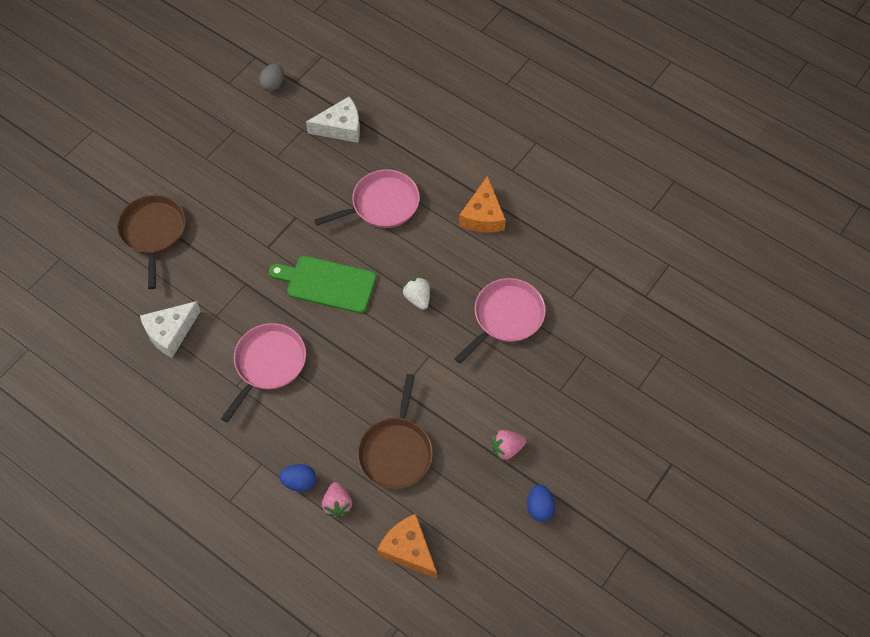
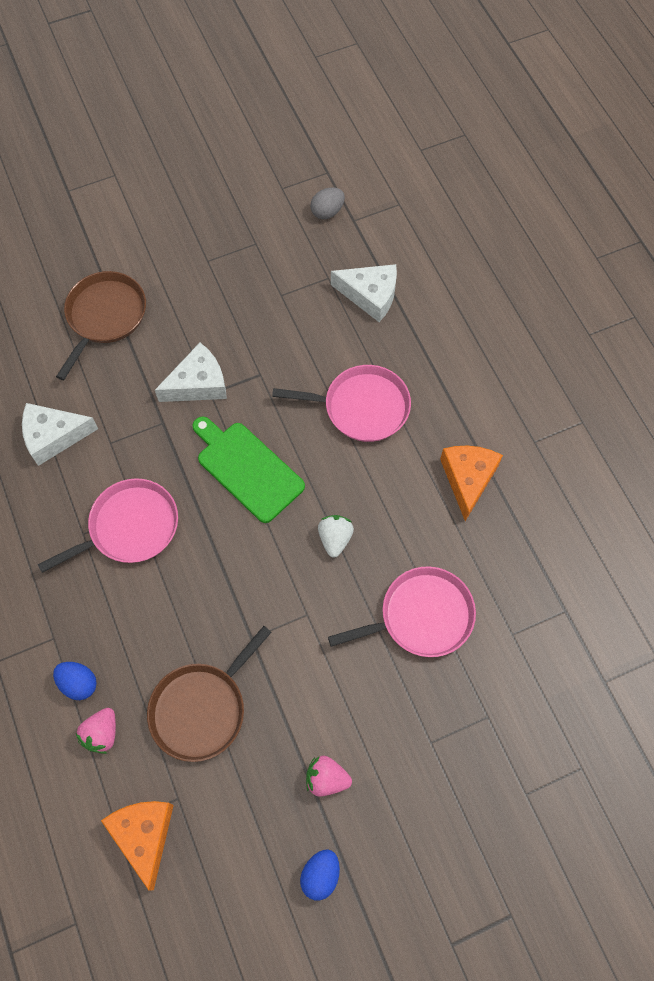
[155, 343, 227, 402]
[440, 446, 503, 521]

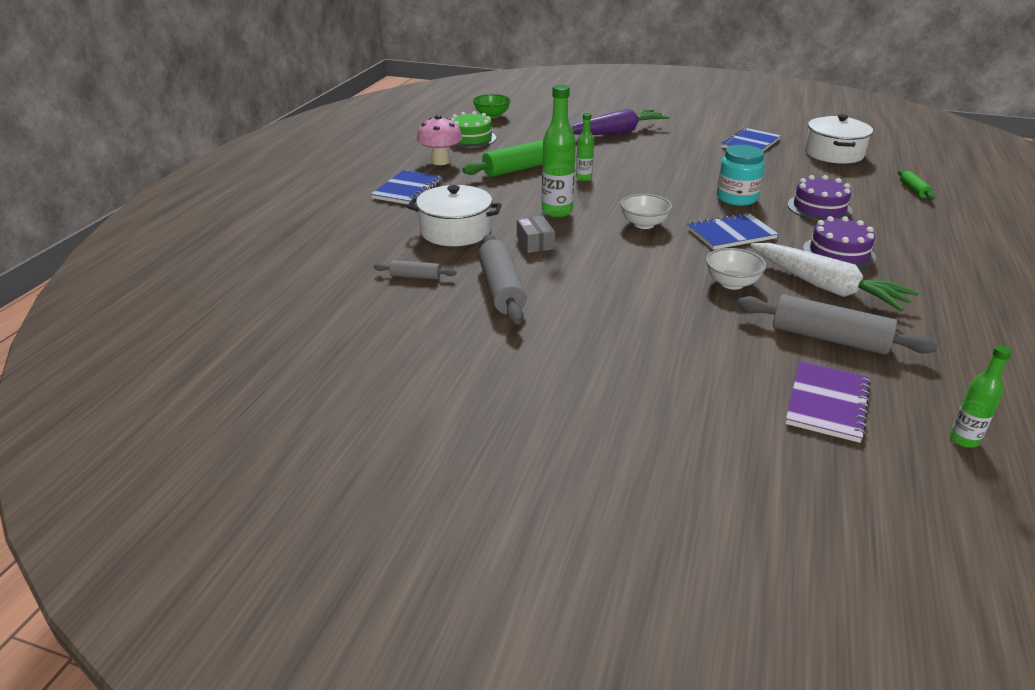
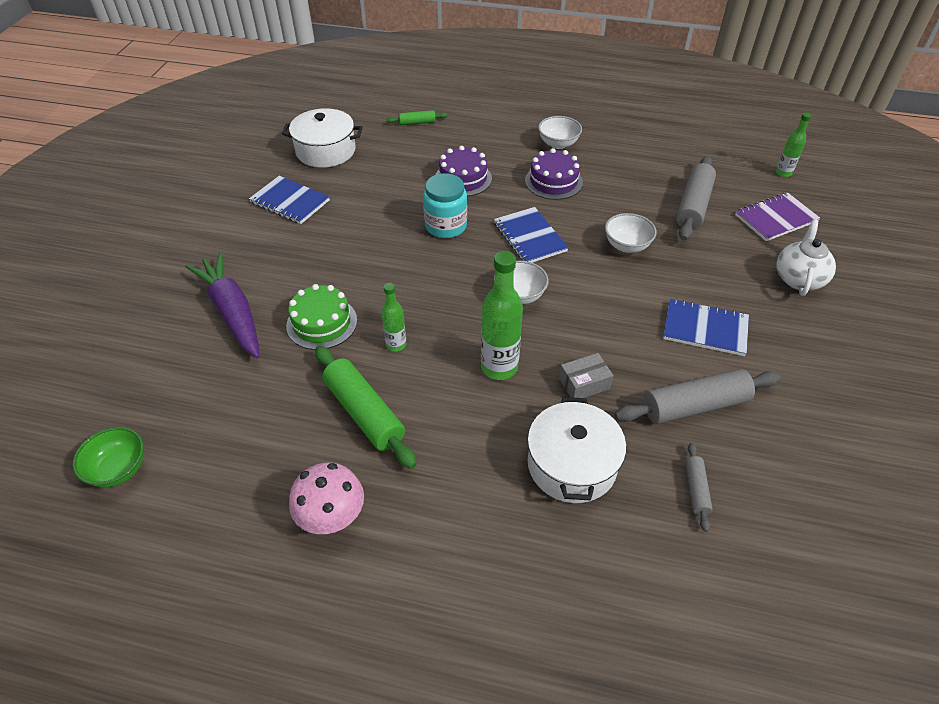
[750, 243, 919, 311] (first image)
[538, 116, 582, 149]
[776, 219, 836, 296]
[663, 299, 749, 356]
[286, 284, 357, 350]
[735, 193, 820, 241]

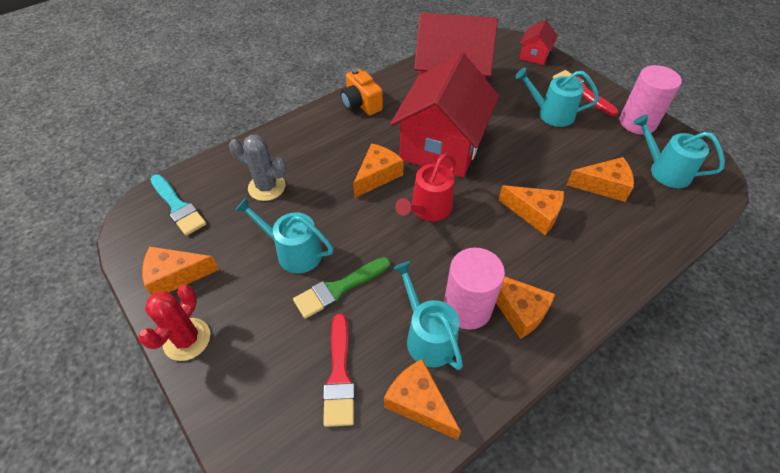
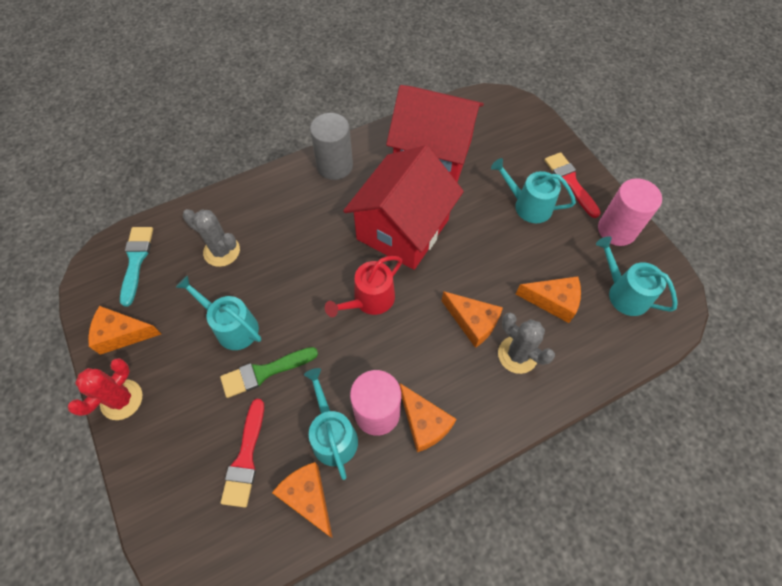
[353, 143, 404, 198] (first image)
[520, 19, 558, 65] (first image)
[498, 313, 555, 374]
[310, 113, 353, 180]
[120, 227, 153, 306]

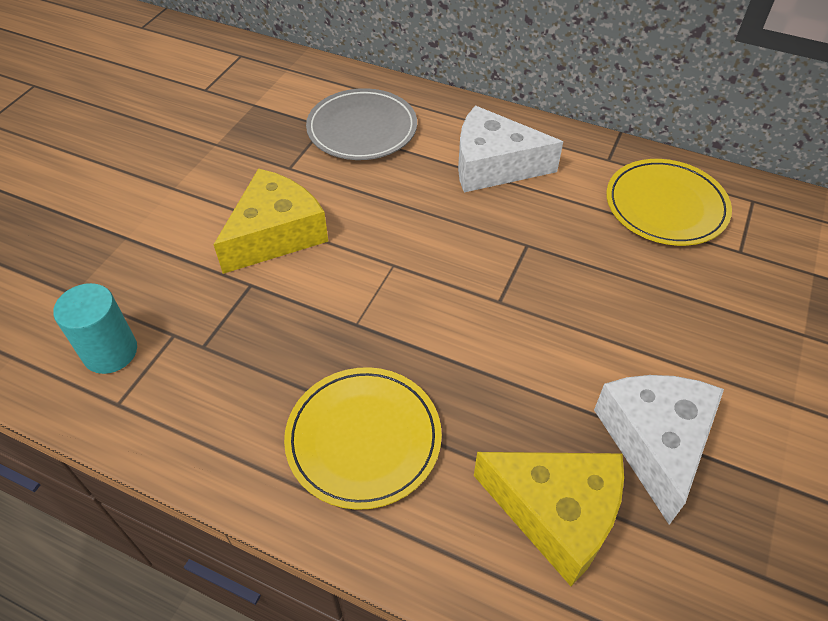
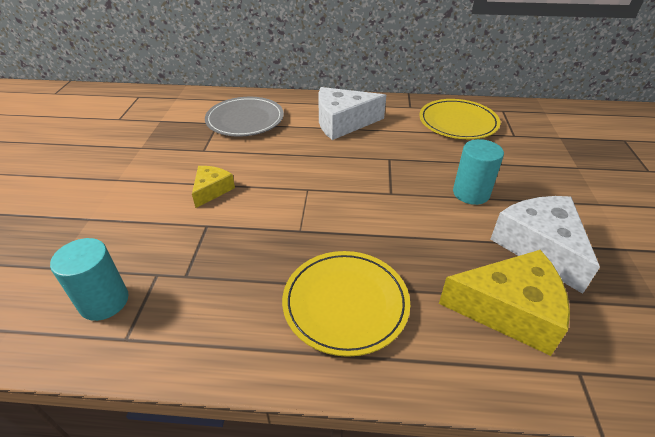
[453, 139, 504, 205]
[192, 166, 235, 208]

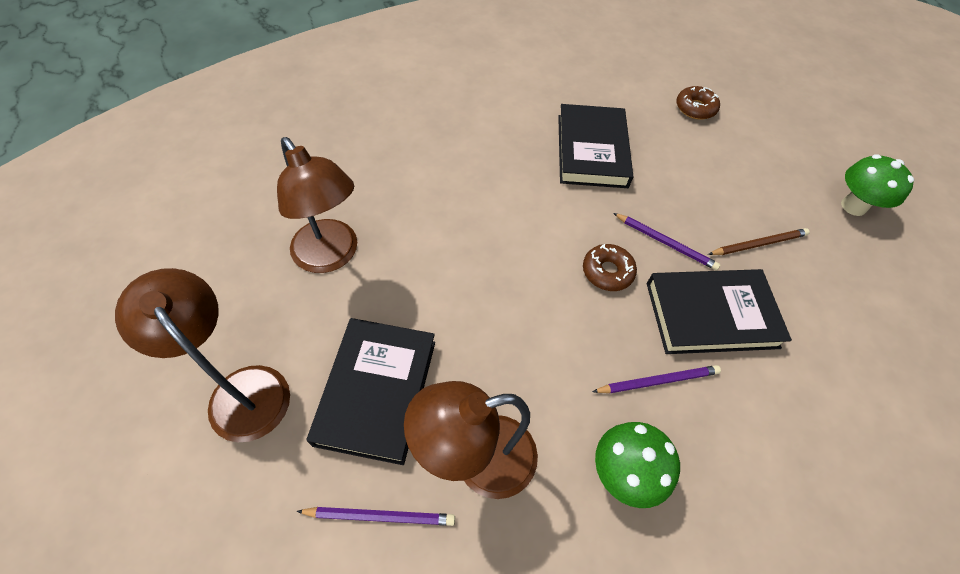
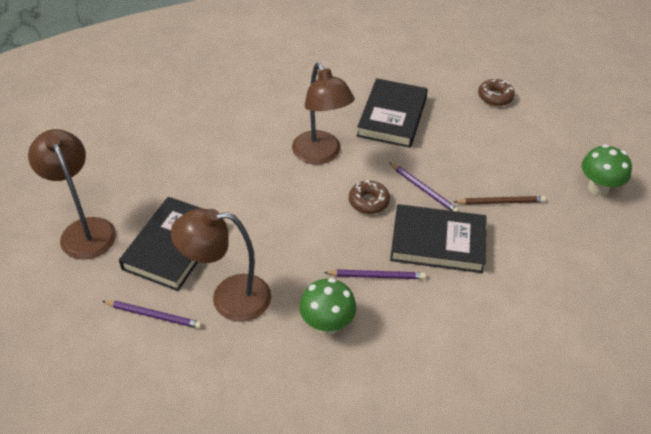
[292, 62, 355, 164]

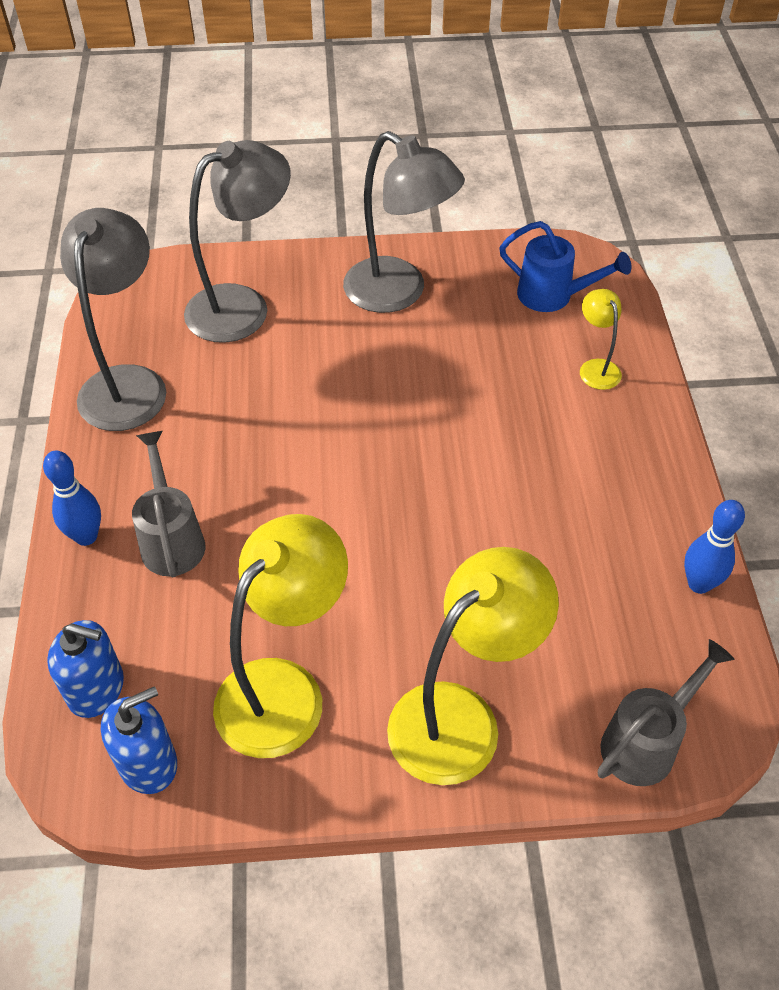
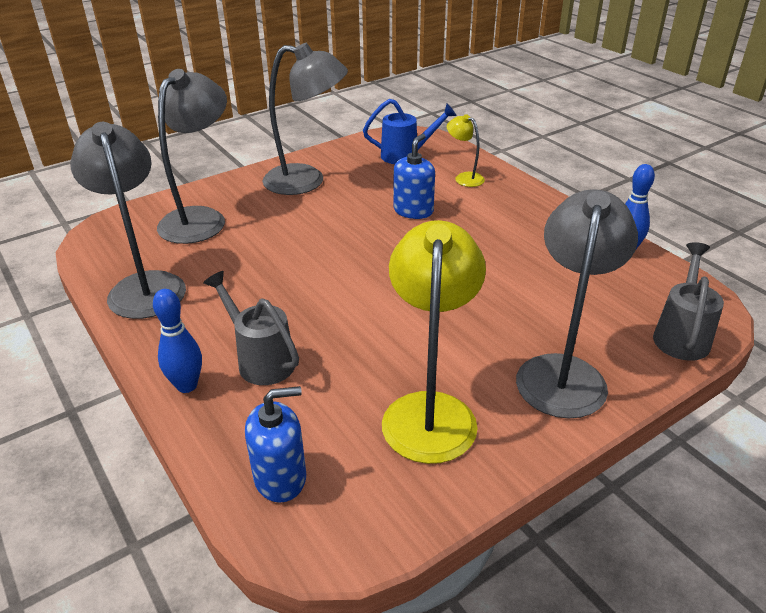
[394, 134, 435, 219]
[516, 189, 638, 419]

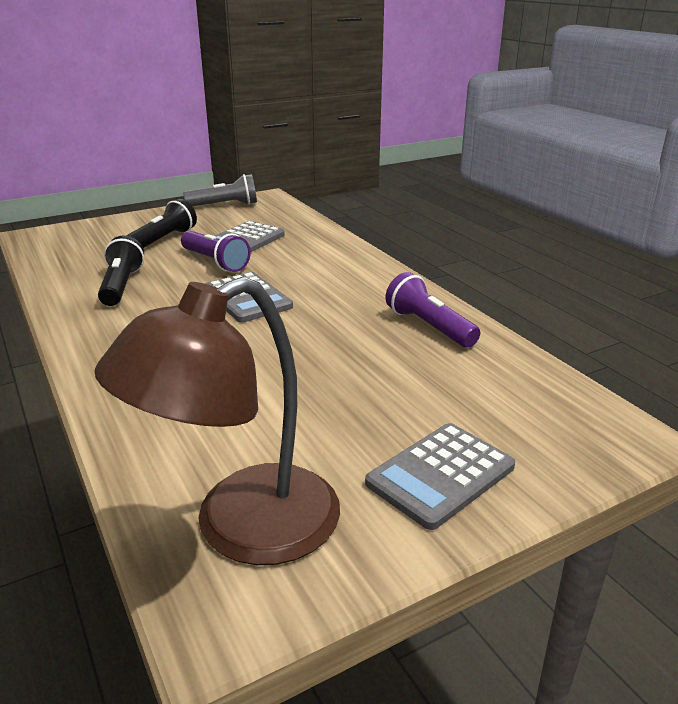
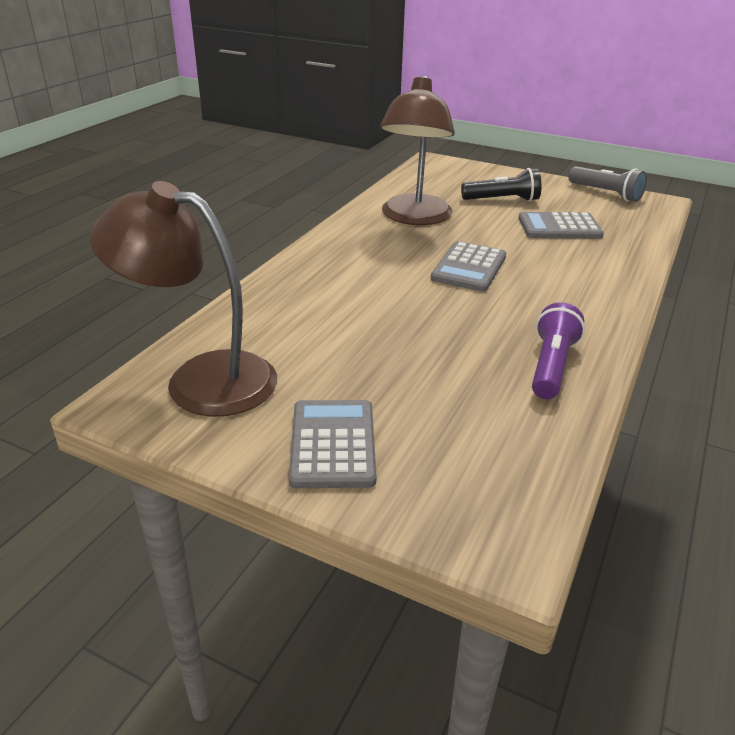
[181, 231, 251, 272] (first image)
[380, 75, 455, 225]
[289, 400, 377, 488]

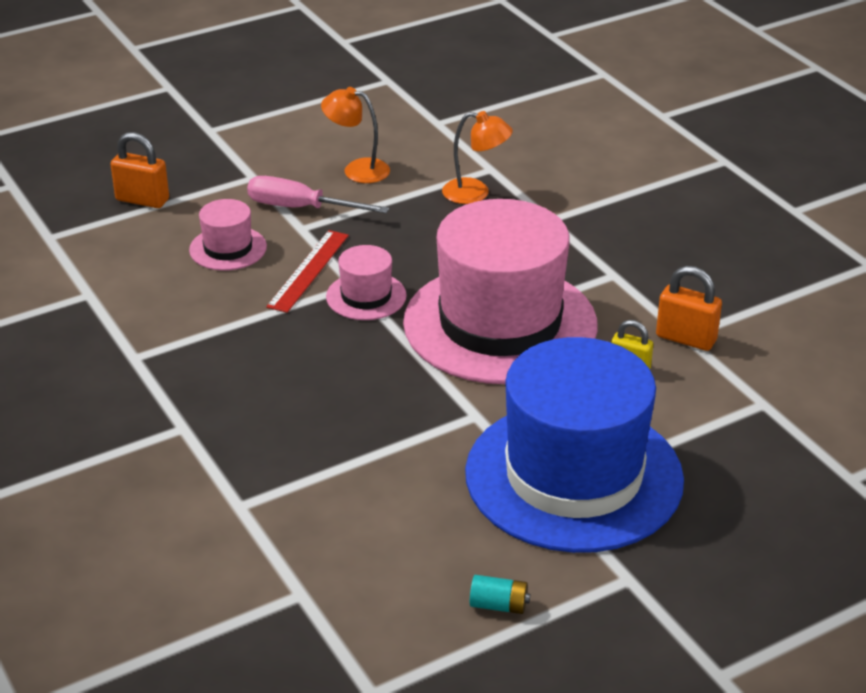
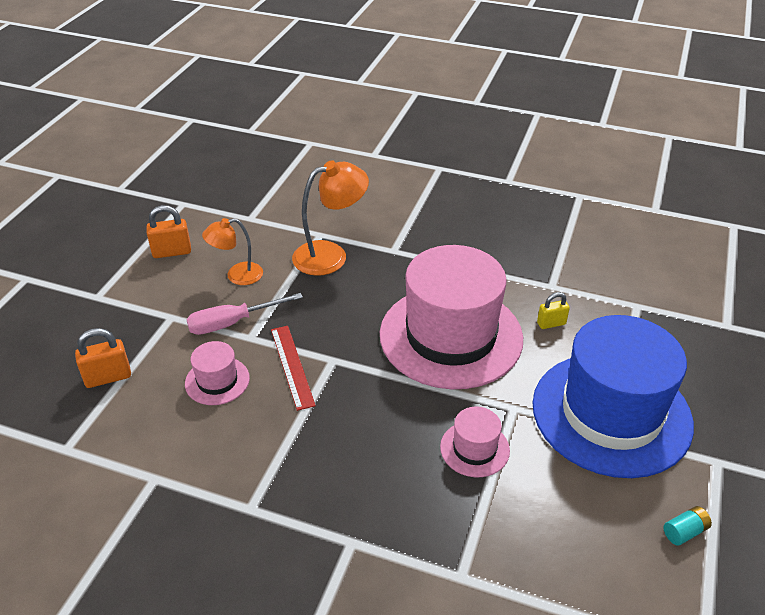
[440, 407, 510, 477]
[146, 205, 191, 258]
[292, 160, 369, 276]

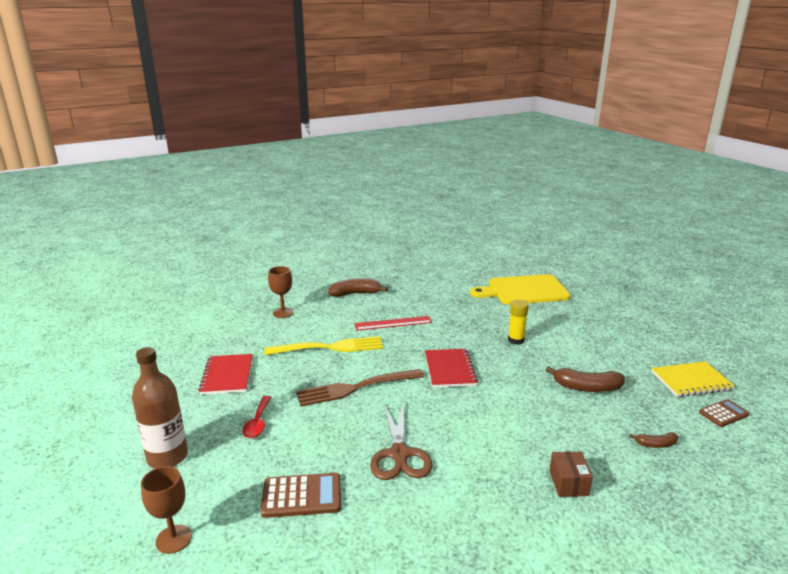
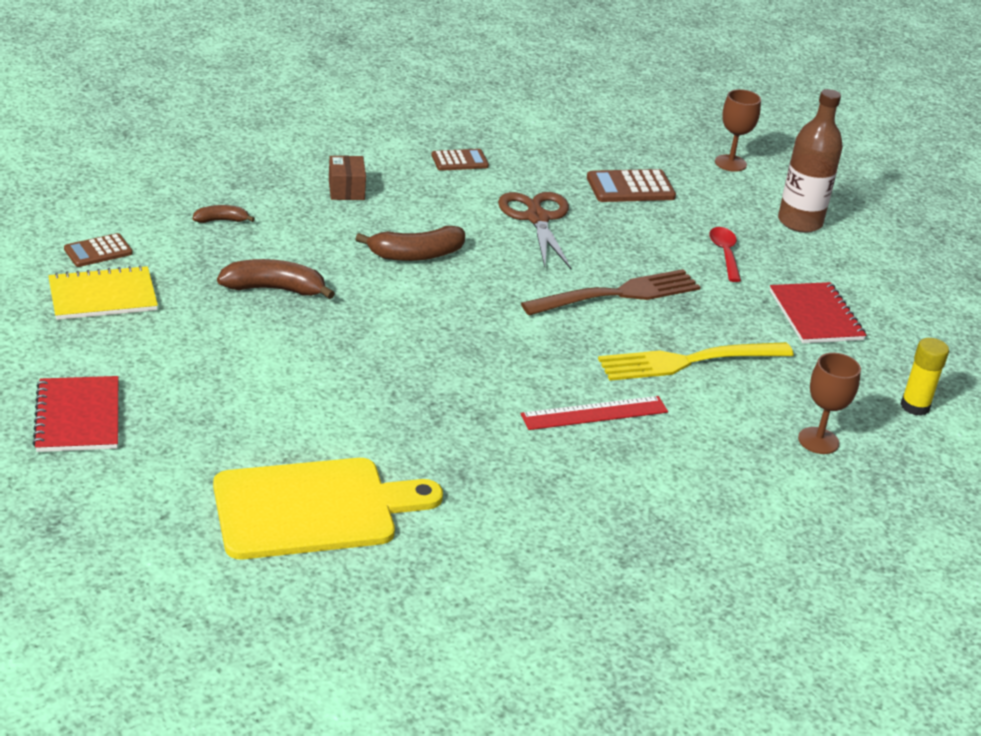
[431, 149, 489, 171]
[355, 226, 465, 261]
[32, 376, 118, 452]
[901, 338, 949, 416]

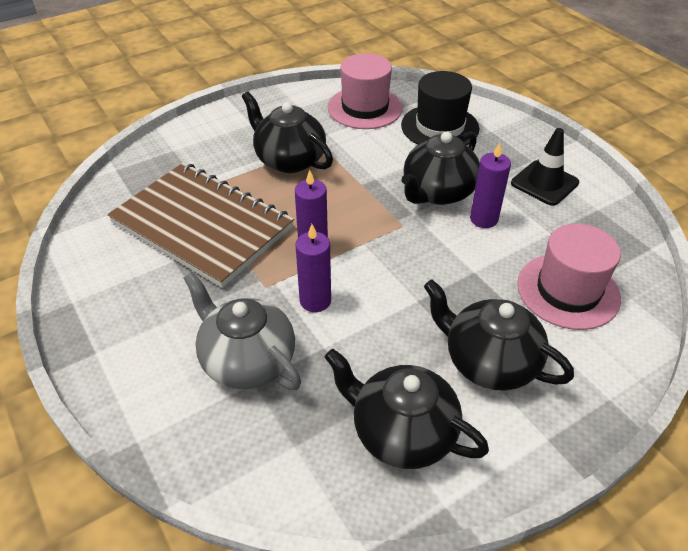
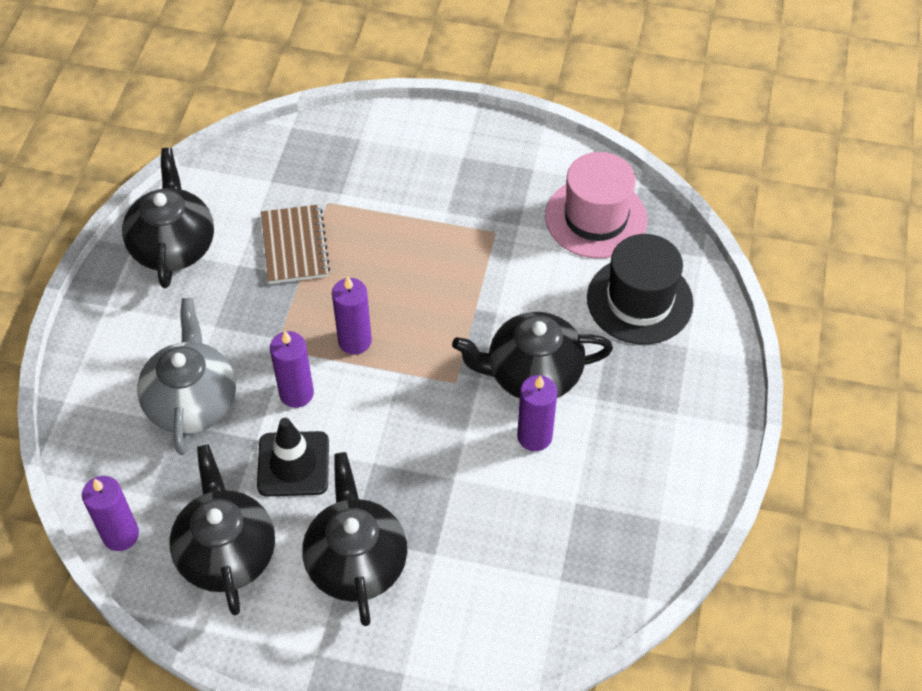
[517, 224, 621, 330] (first image)
[82, 476, 139, 551]
[122, 148, 214, 288]
[257, 418, 329, 497]
[261, 204, 330, 284]

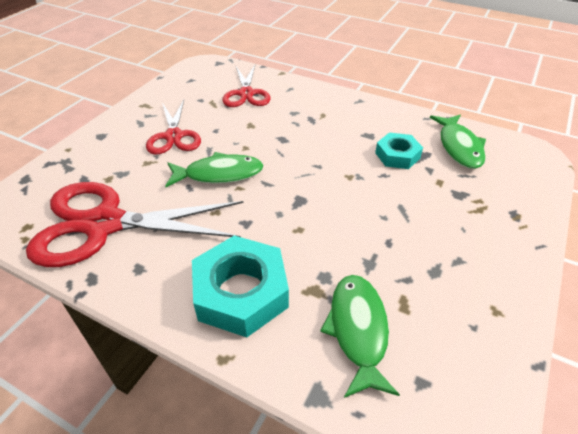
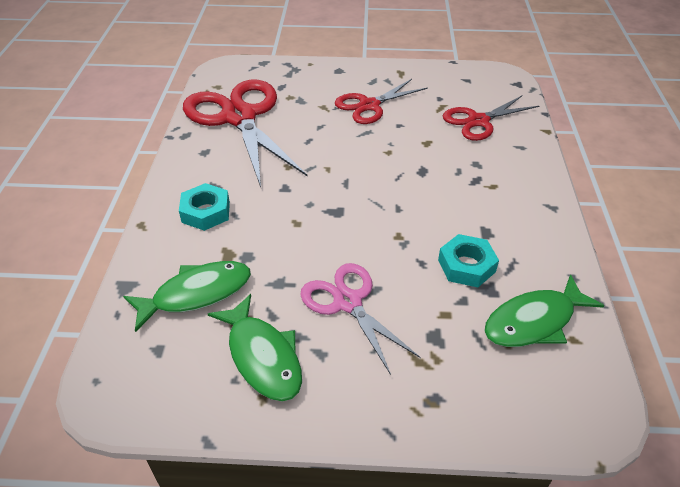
[300, 263, 421, 375]
[208, 294, 302, 402]
[179, 183, 230, 231]

